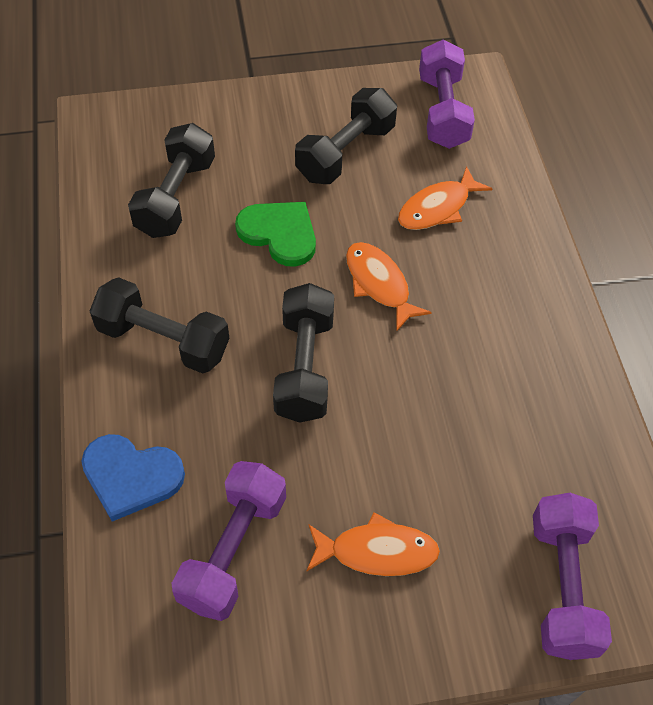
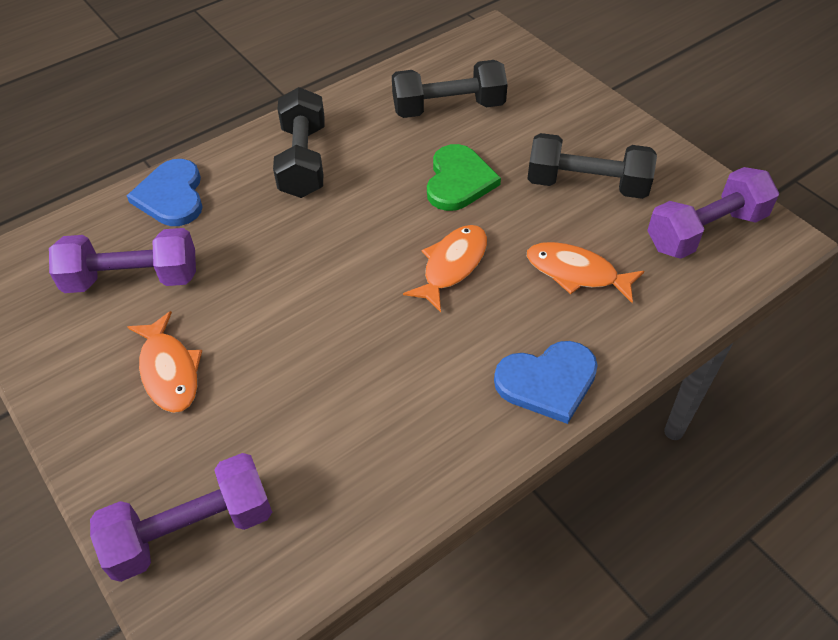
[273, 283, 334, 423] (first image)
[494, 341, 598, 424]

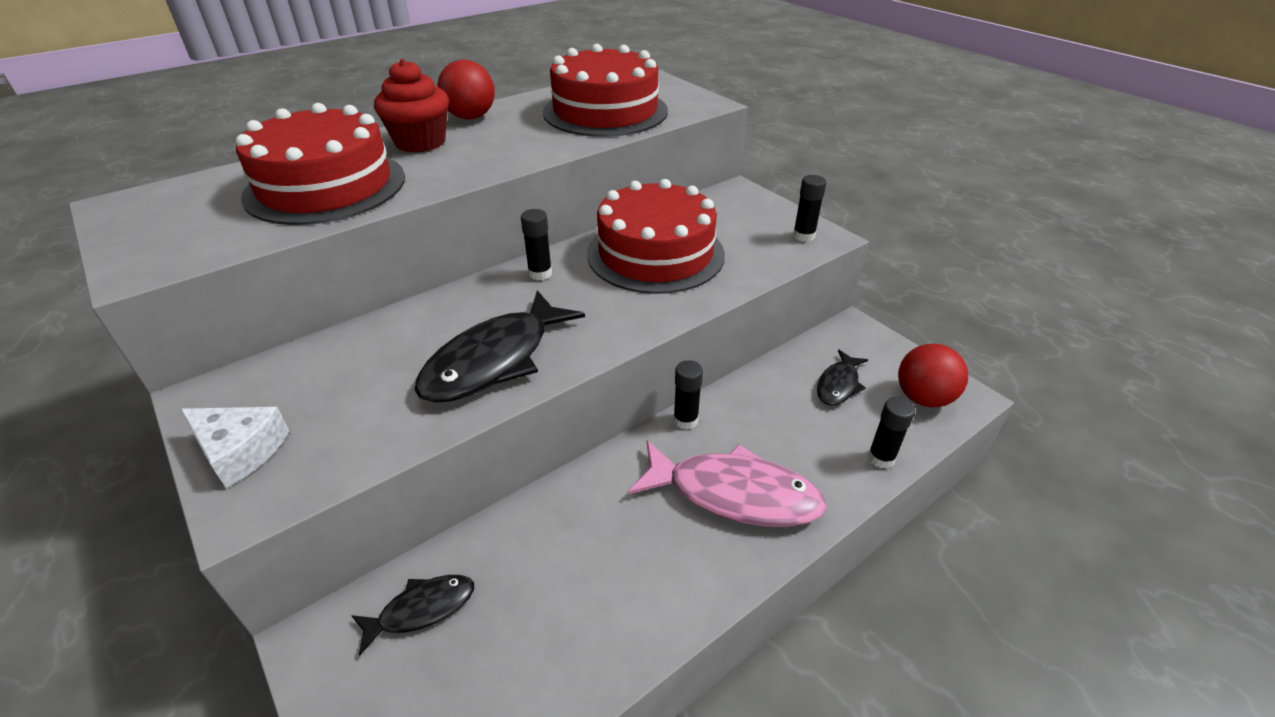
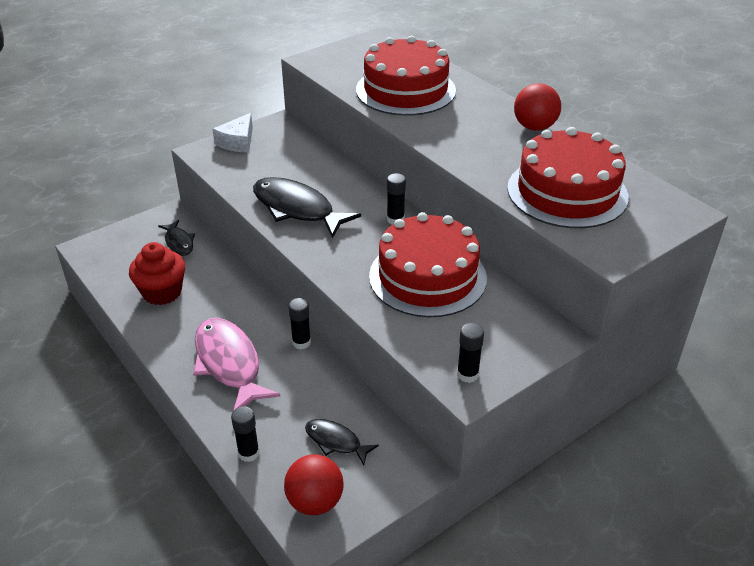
[129, 242, 185, 305]
[193, 318, 280, 411]

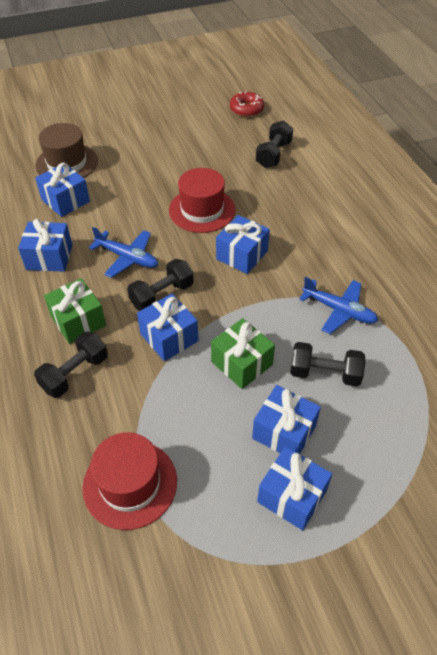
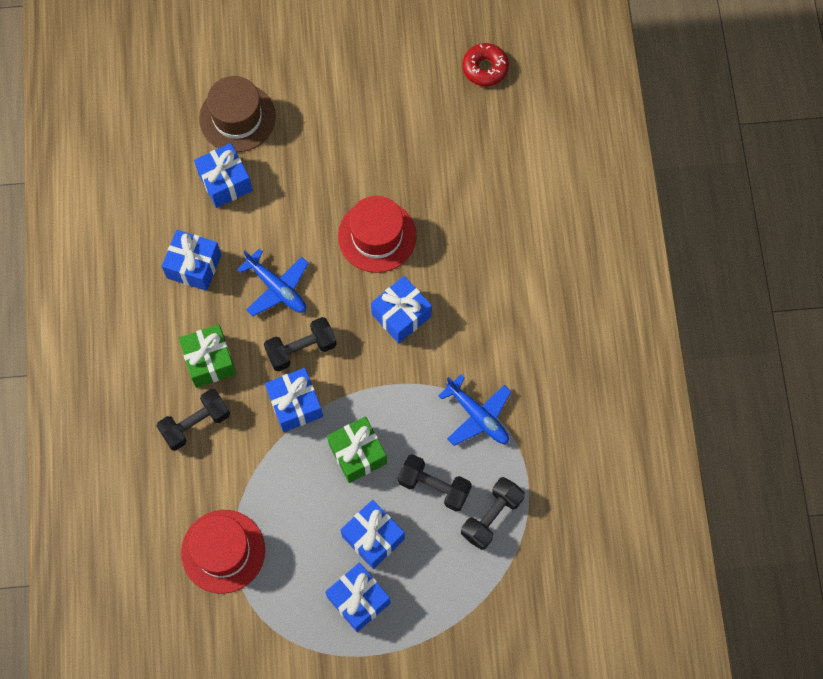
[461, 477, 525, 550]

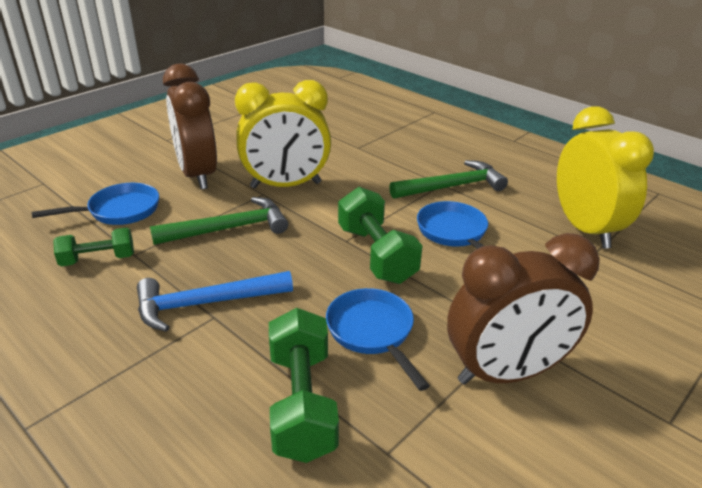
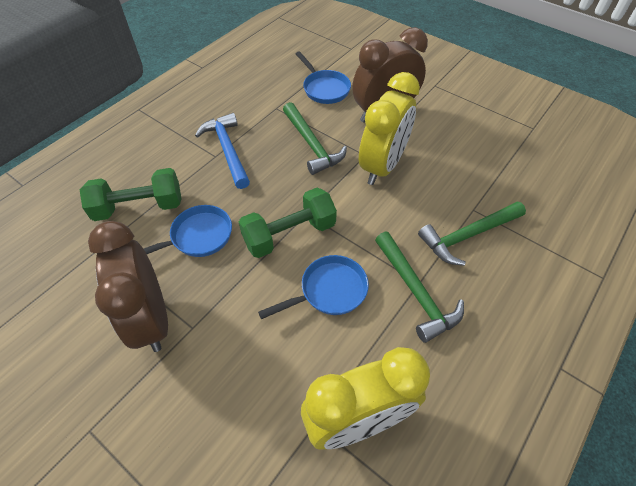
[53, 227, 134, 266] (first image)
[418, 201, 526, 266]
[359, 72, 420, 185]

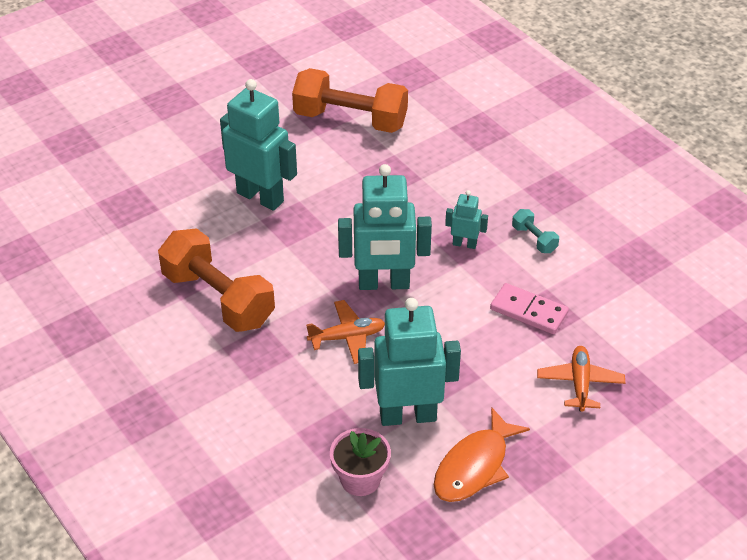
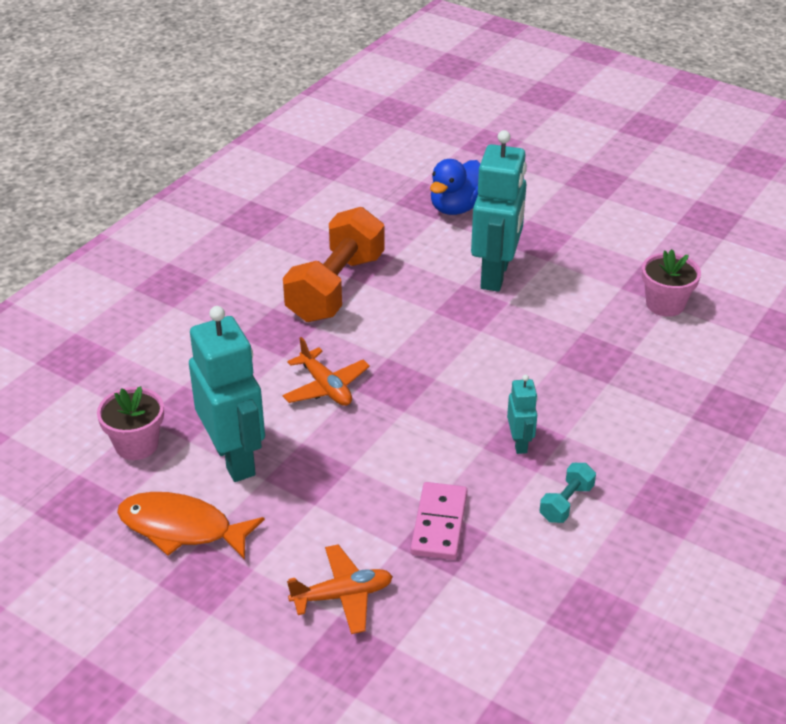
[338, 164, 432, 290] (first image)
[430, 159, 481, 215]
[642, 249, 701, 317]

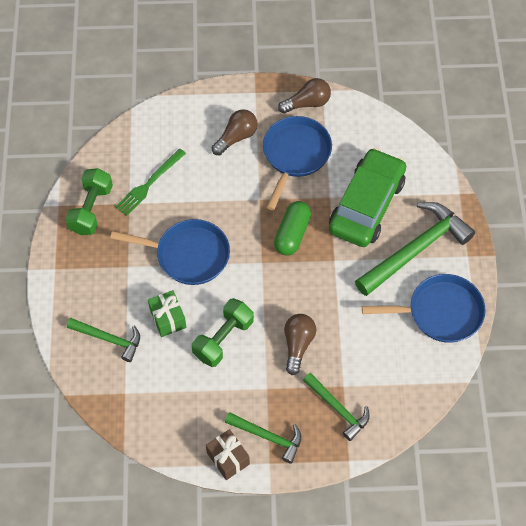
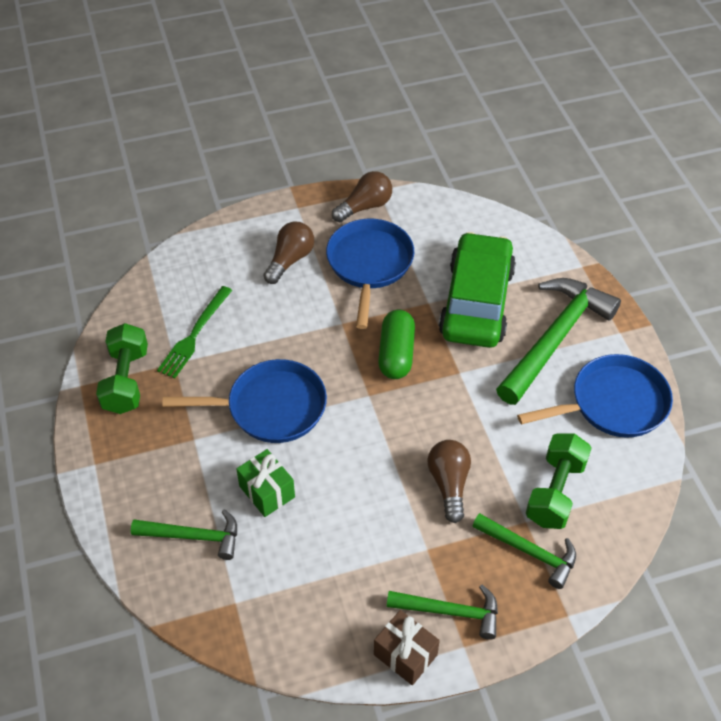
[526, 433, 591, 529]

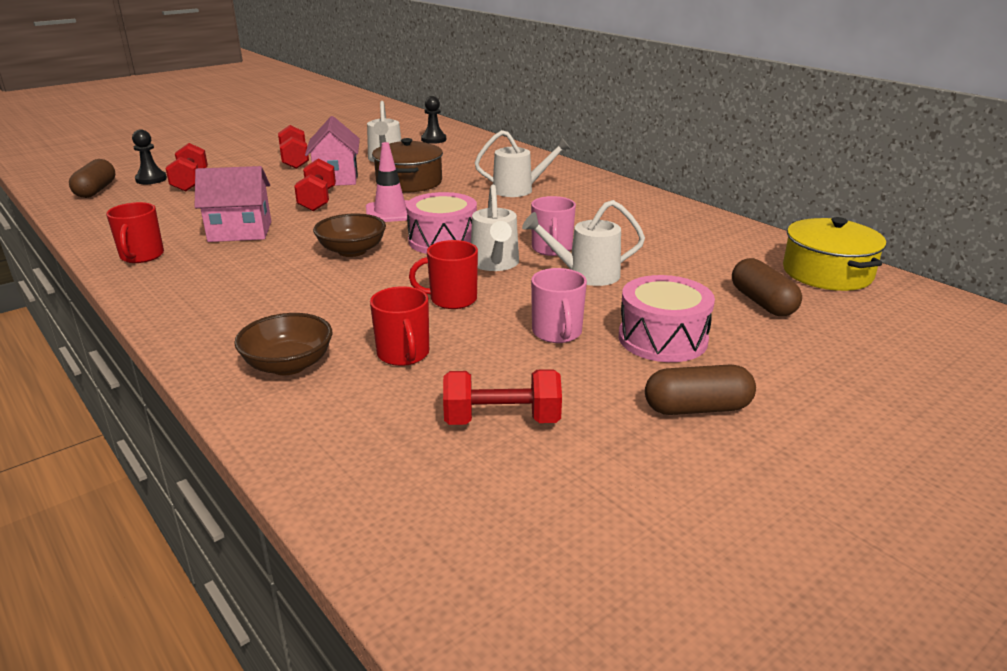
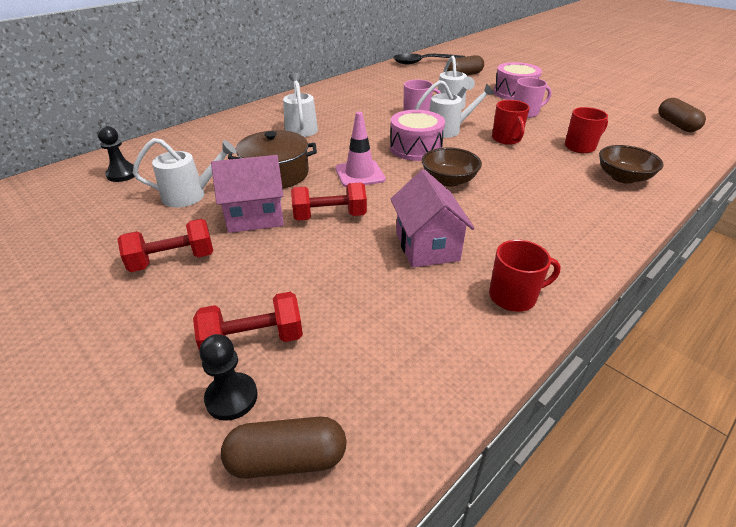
[443, 369, 562, 425] (first image)
[658, 98, 706, 132]
[393, 53, 465, 64]

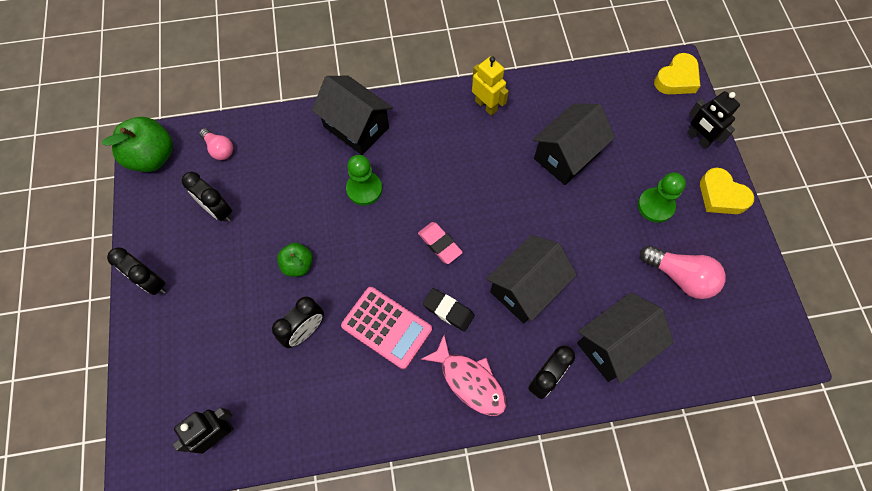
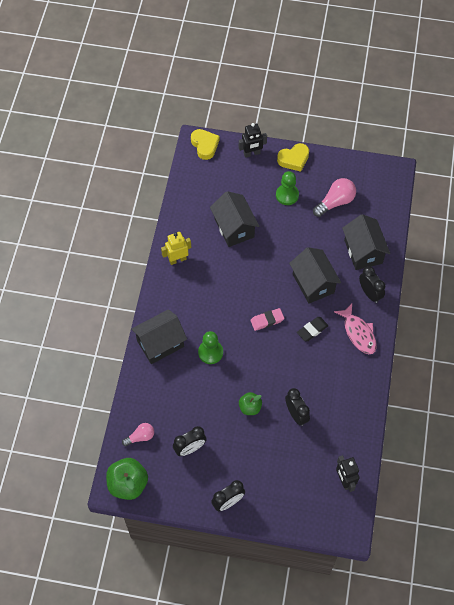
[341, 287, 432, 369] (first image)
[334, 304, 377, 354]

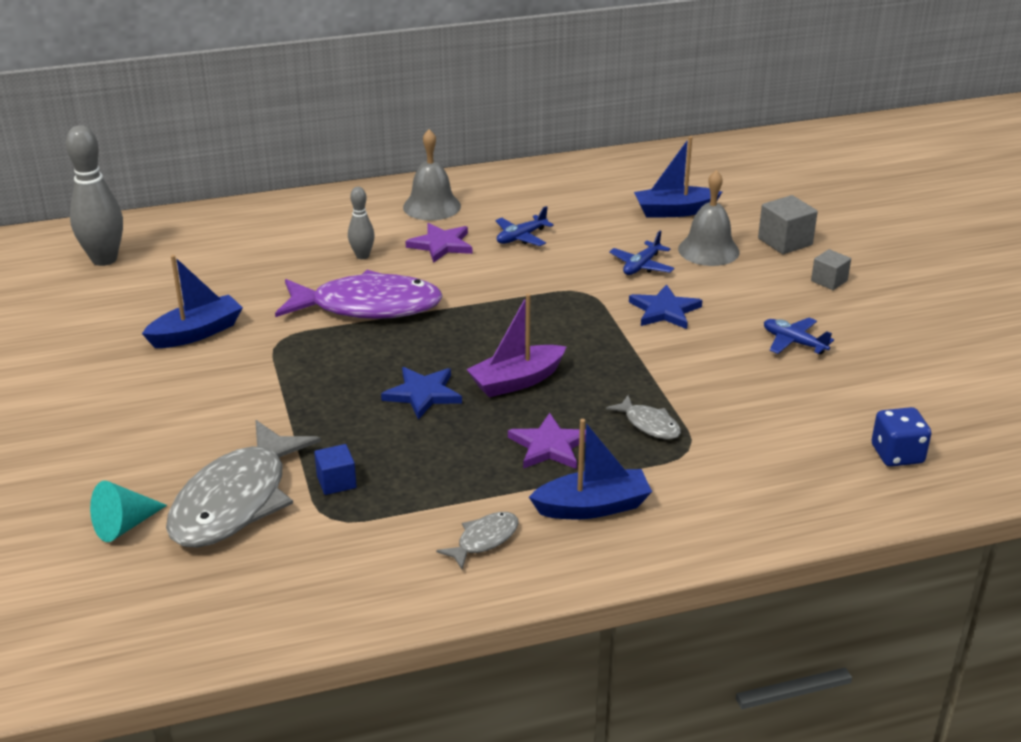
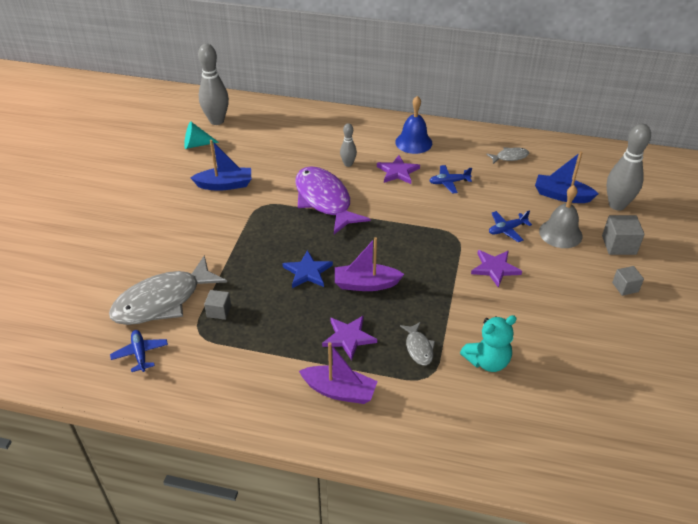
[872, 407, 931, 467] (first image)
[460, 315, 517, 372]
[606, 123, 651, 211]
[184, 121, 219, 149]
[486, 147, 529, 164]
[110, 330, 168, 372]
[204, 290, 231, 320]
[395, 96, 432, 154]
[299, 342, 378, 404]
[471, 250, 522, 288]
[295, 166, 370, 234]

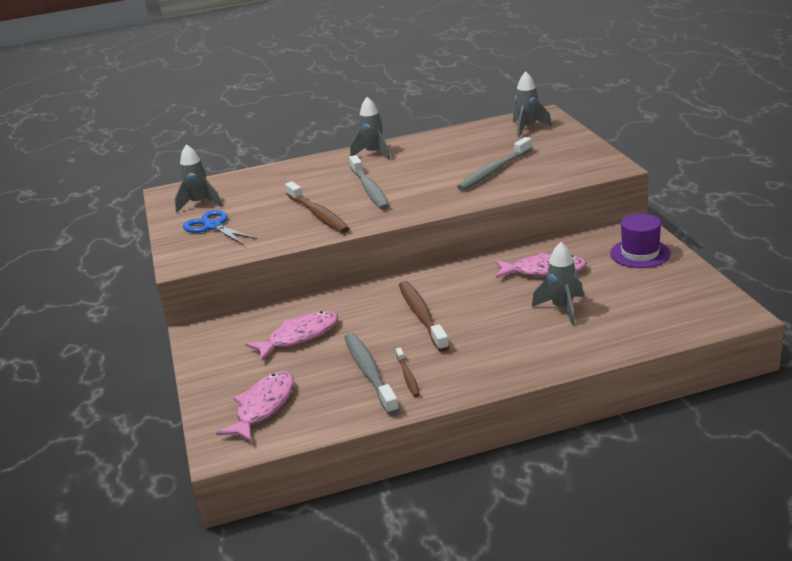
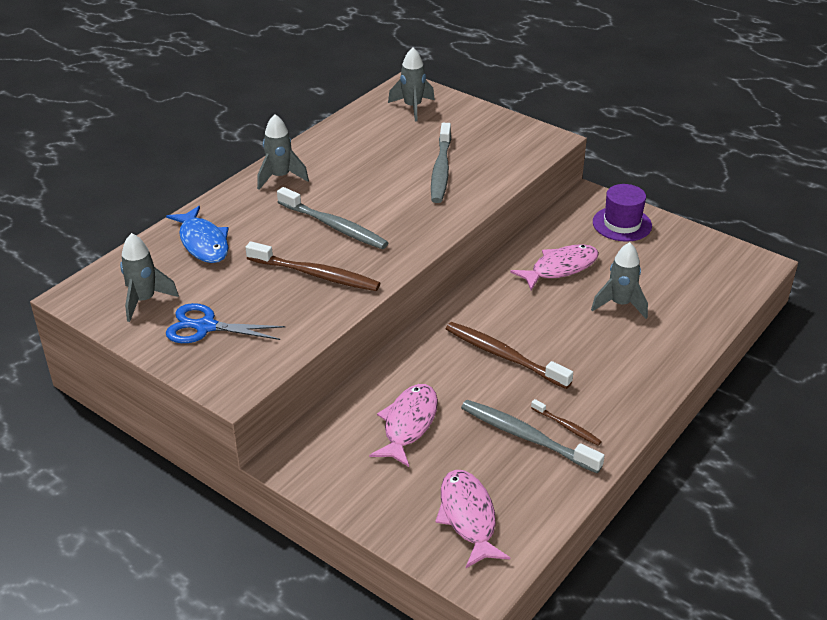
[166, 206, 229, 263]

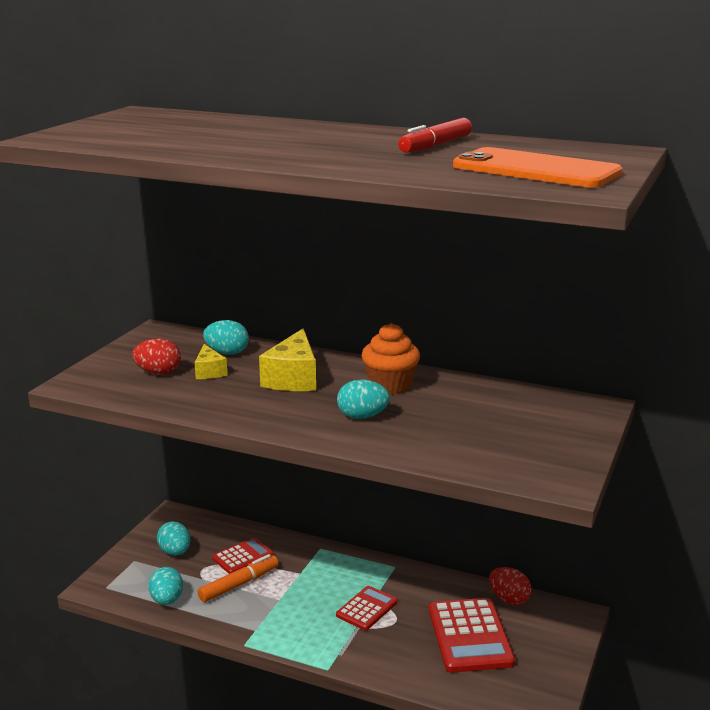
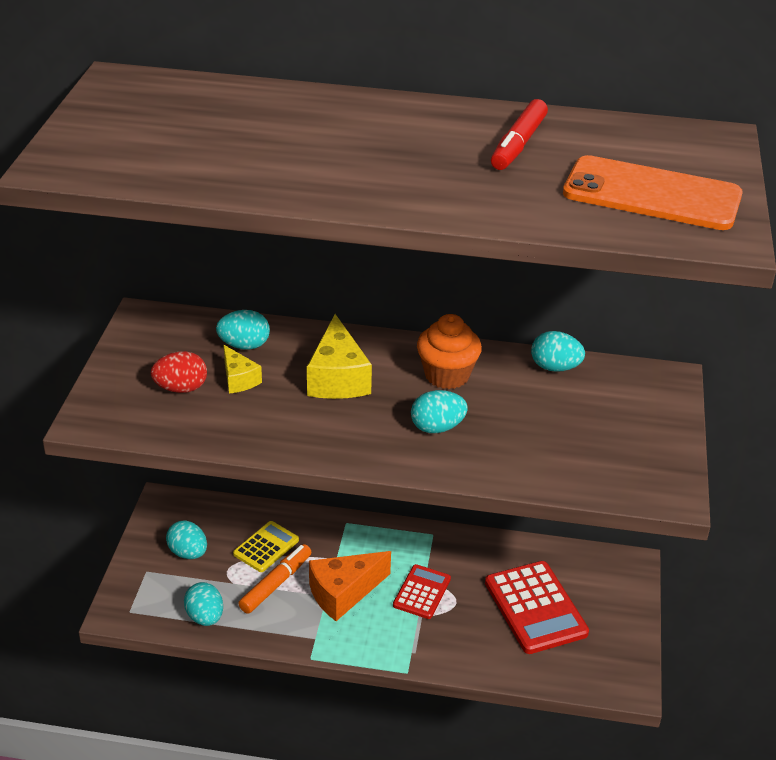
[489, 567, 532, 605] (first image)
[309, 551, 391, 621]
[531, 331, 585, 372]
[233, 521, 299, 572]

